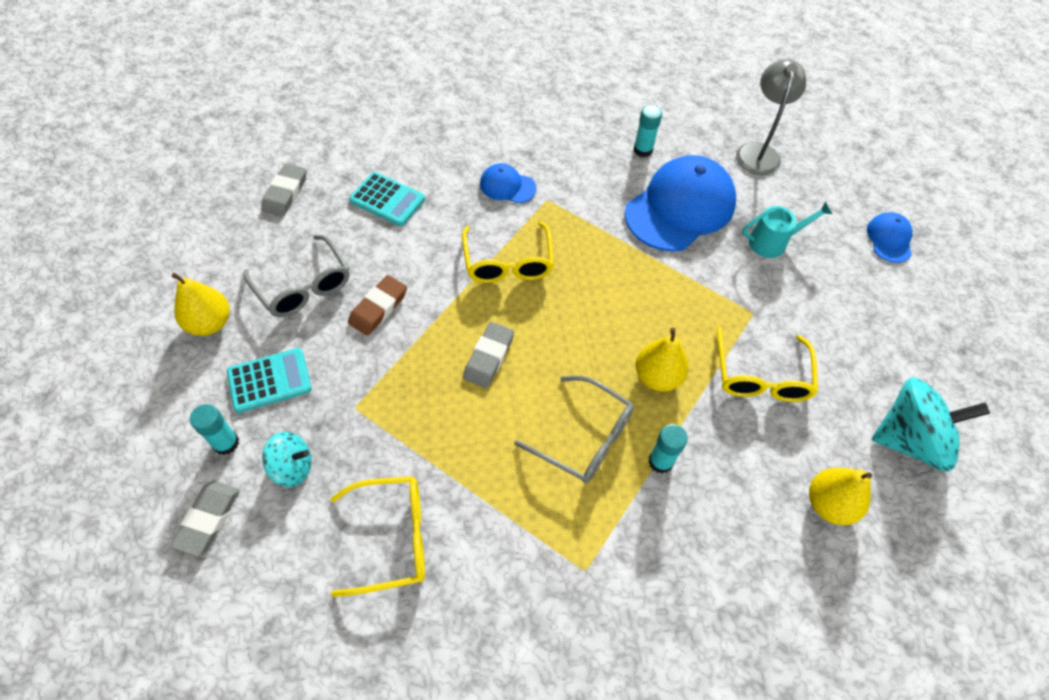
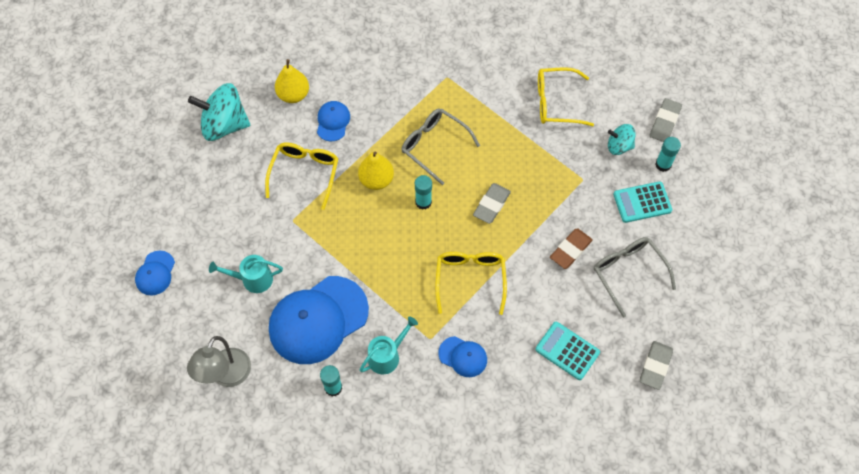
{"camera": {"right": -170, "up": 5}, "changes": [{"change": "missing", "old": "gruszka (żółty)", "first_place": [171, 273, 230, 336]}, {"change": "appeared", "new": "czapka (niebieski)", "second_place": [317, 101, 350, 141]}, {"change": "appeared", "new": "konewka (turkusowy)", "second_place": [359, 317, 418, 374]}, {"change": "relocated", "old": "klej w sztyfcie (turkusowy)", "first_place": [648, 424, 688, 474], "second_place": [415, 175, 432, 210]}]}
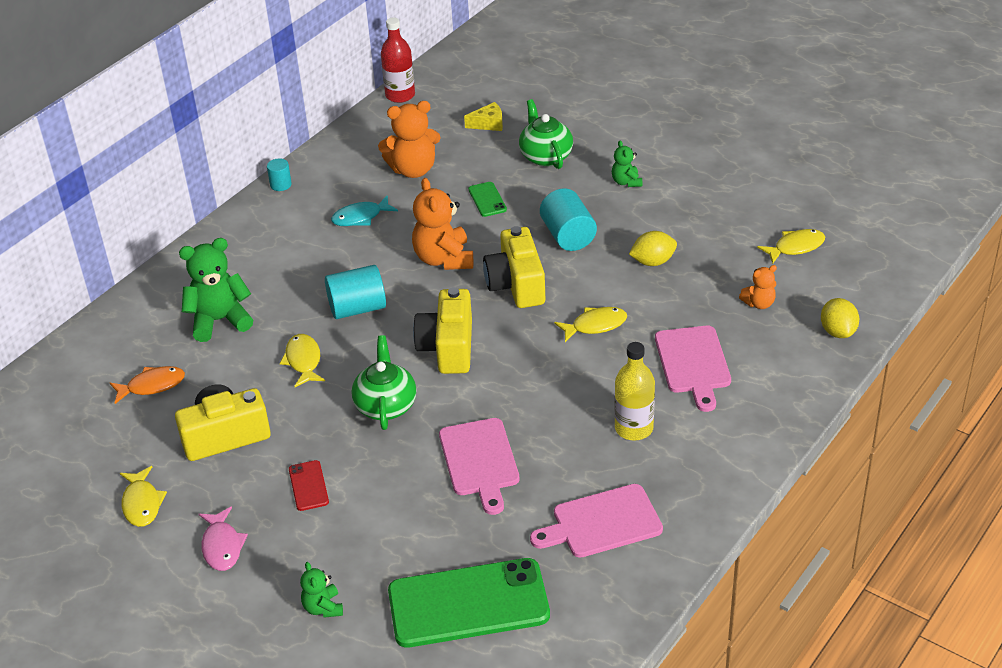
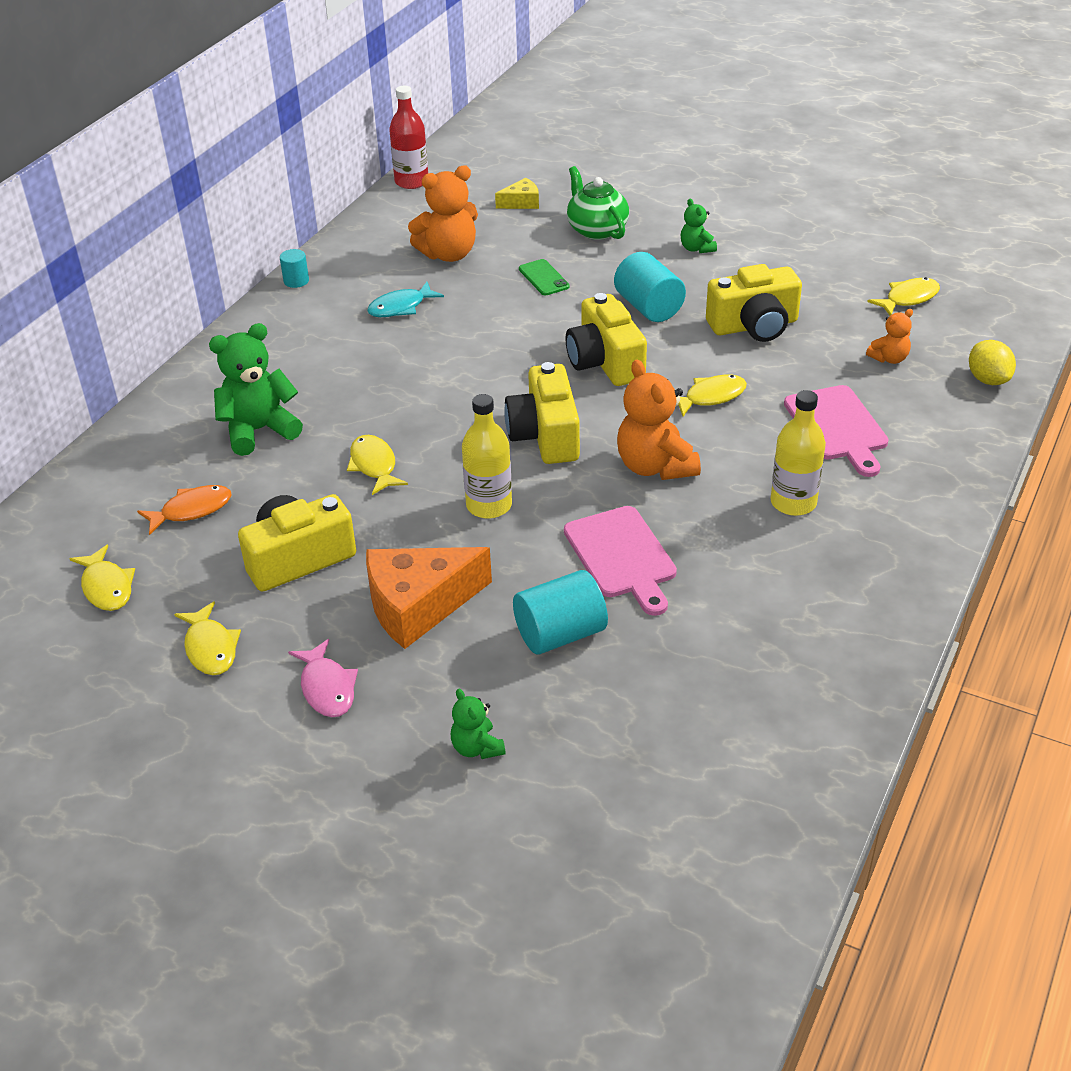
{"camera": {"right": -10, "up": 0}, "changes": [{"change": "missing", "old": "telefon (zielony)", "first_place": [388, 558, 550, 648]}, {"change": "missing", "old": "deska do krojenia (różowy)", "first_place": [530, 484, 663, 557]}, {"change": "appeared", "new": "ryba (żółty)", "second_place": [70, 545, 135, 611]}, {"change": "relocated", "old": "walec (turkusowy)", "first_place": [325, 265, 386, 319], "second_place": [513, 570, 608, 655]}, {"change": "relocated", "old": "miś (pomarańczowy)", "first_place": [412, 178, 473, 270], "second_place": [617, 360, 701, 480]}, {"change": "exchanged", "old": "telefon (czerwony)", "new": "ser (pomarańczowy)", "first_place": [289, 460, 329, 511], "second_place": [366, 547, 492, 649]}, {"change": "exchanged", "old": "imbryk (zielony)", "new": "butelka (żółty)", "first_place": [351, 335, 417, 430], "second_place": [462, 394, 512, 519]}, {"change": "exchanged", "old": "cytryna (żółty)", "new": "aparat fotograficzny (żółty)", "first_place": [629, 231, 677, 266], "second_place": [706, 264, 802, 342]}]}
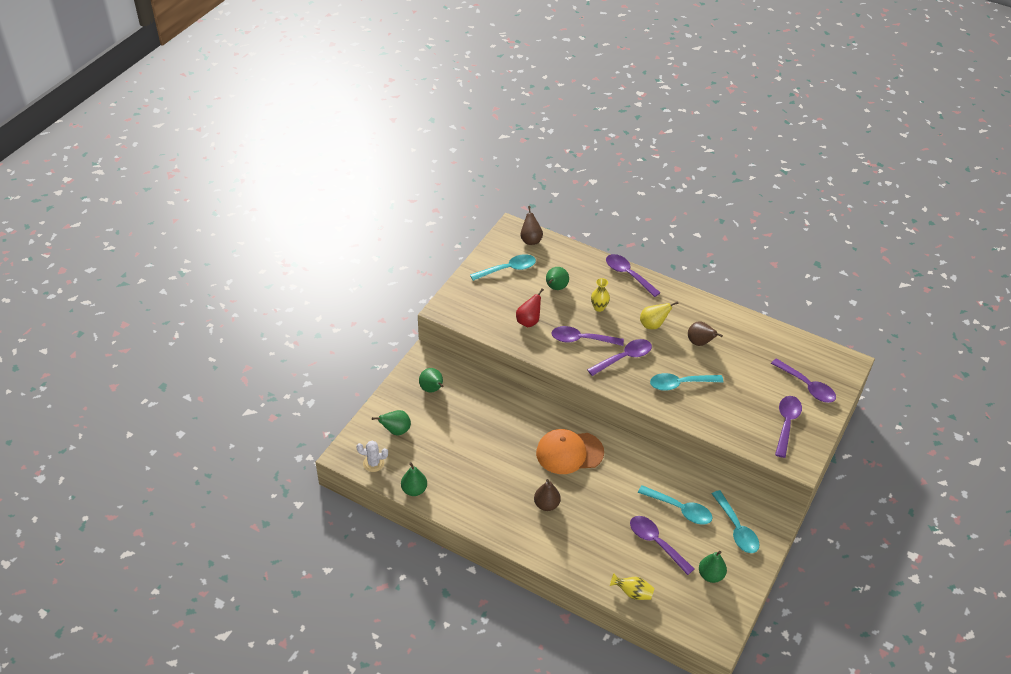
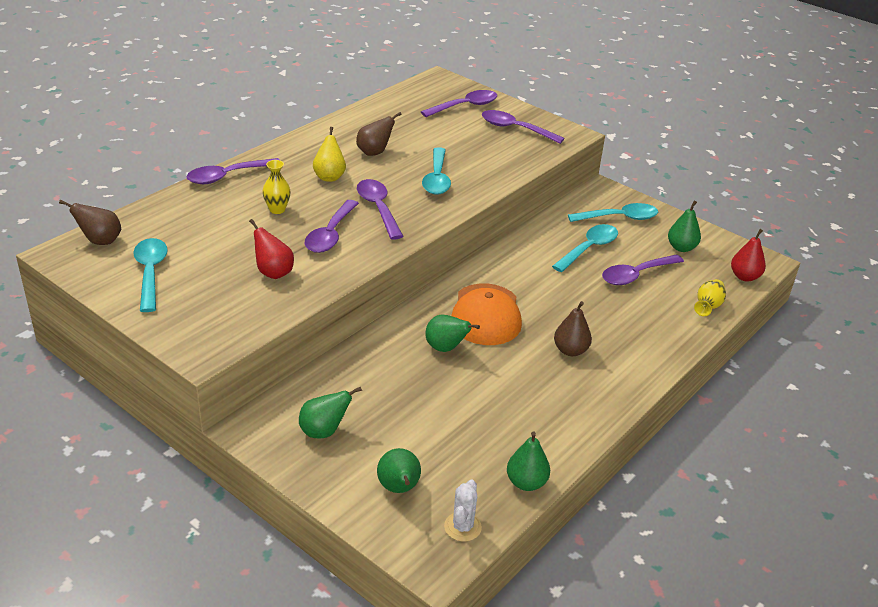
{"camera": {"right": -80, "up": -10}, "changes": [{"change": "appeared", "new": "gruszka (czerwony)", "second_place": [731, 229, 766, 282]}, {"change": "relocated", "old": "gruszka (zielony)", "first_place": [546, 267, 569, 290], "second_place": [425, 315, 480, 352]}]}
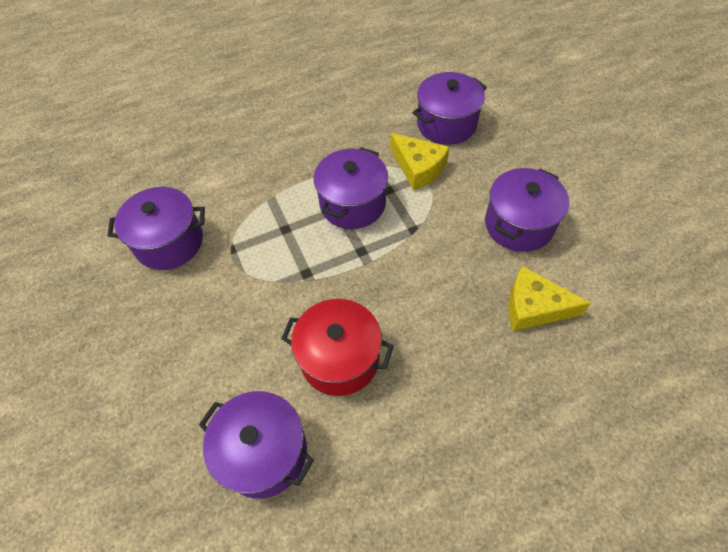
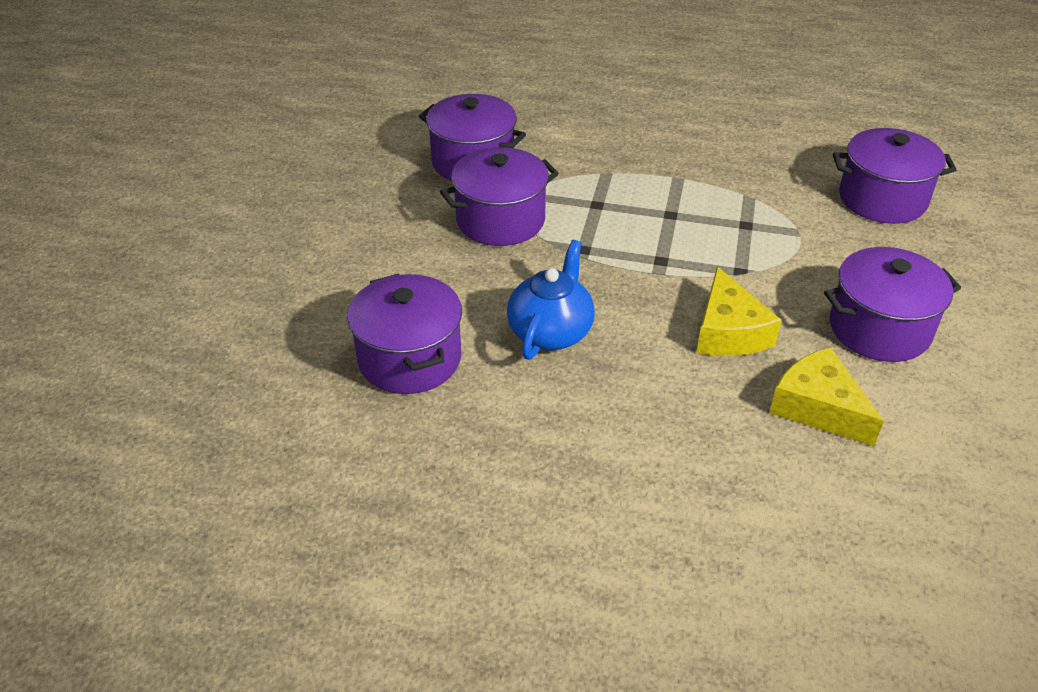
{"camera": {"right": 35, "up": -15}, "changes": [{"change": "relocated", "old": "garnek (fioletowy)", "first_place": [314, 147, 388, 229], "second_place": [440, 147, 559, 246]}, {"change": "relocated", "old": "ser (żółty)", "first_place": [390, 133, 449, 191], "second_place": [696, 267, 782, 356]}, {"change": "exchanged", "old": "garnek (czerwony)", "new": "imbryk (niebieski)", "first_place": [281, 299, 394, 396], "second_place": [507, 240, 594, 360]}]}
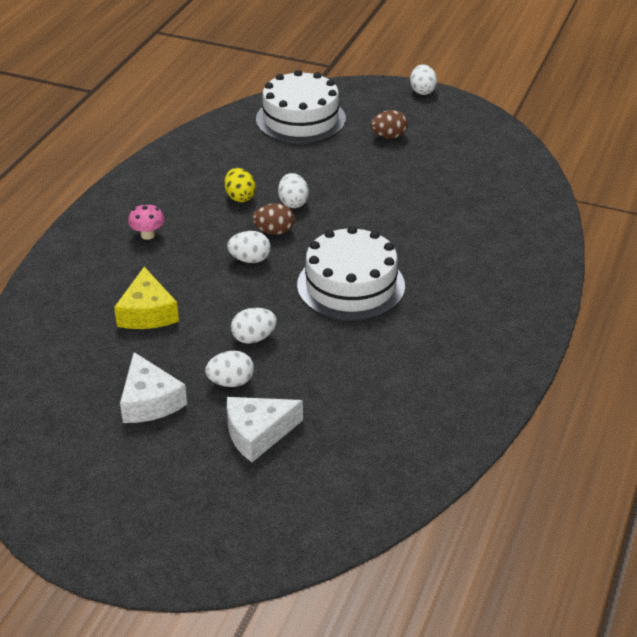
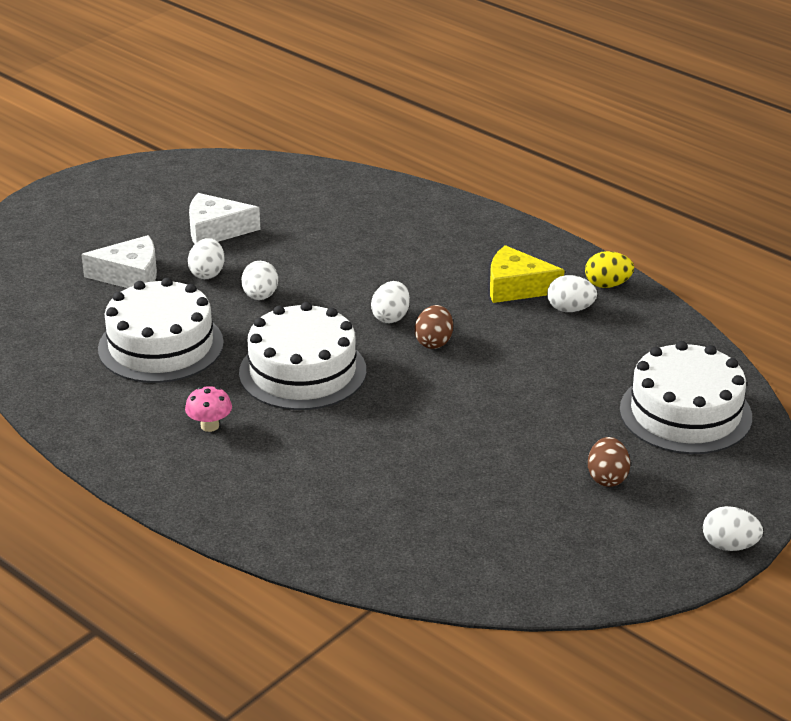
{"camera": {"right": 110, "up": -5}, "changes": [{"change": "appeared", "new": "tort (biały)", "second_place": [98, 278, 224, 383]}, {"change": "relocated", "old": "ser (żółty)", "first_place": [114, 267, 179, 329], "second_place": [490, 245, 565, 303]}, {"change": "relocated", "old": "grzyb (różowy)", "first_place": [128, 203, 165, 240], "second_place": [185, 386, 232, 432]}, {"change": "relocated", "old": "jajko (żółty)", "first_place": [224, 168, 256, 202], "second_place": [585, 251, 634, 288]}, {"change": "relocated", "old": "jajko (biały)", "first_place": [278, 173, 309, 208], "second_place": [547, 275, 597, 312]}, {"change": "spun", "old": "ser (biały)", "first_place": [227, 397, 303, 462], "second_place": [81, 235, 157, 288], "degrees": 90}]}
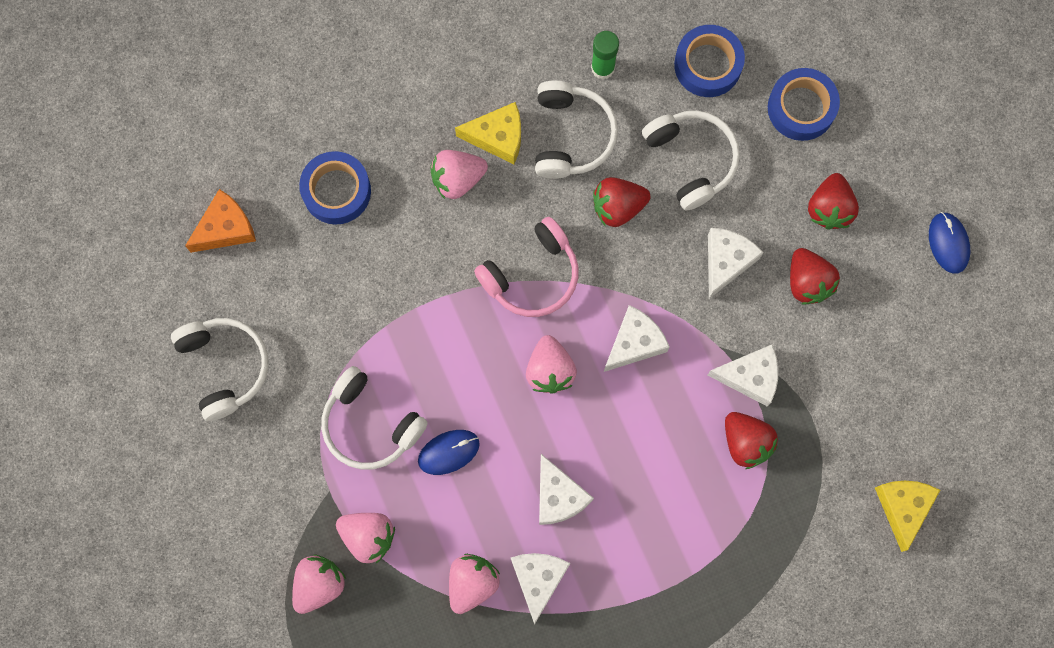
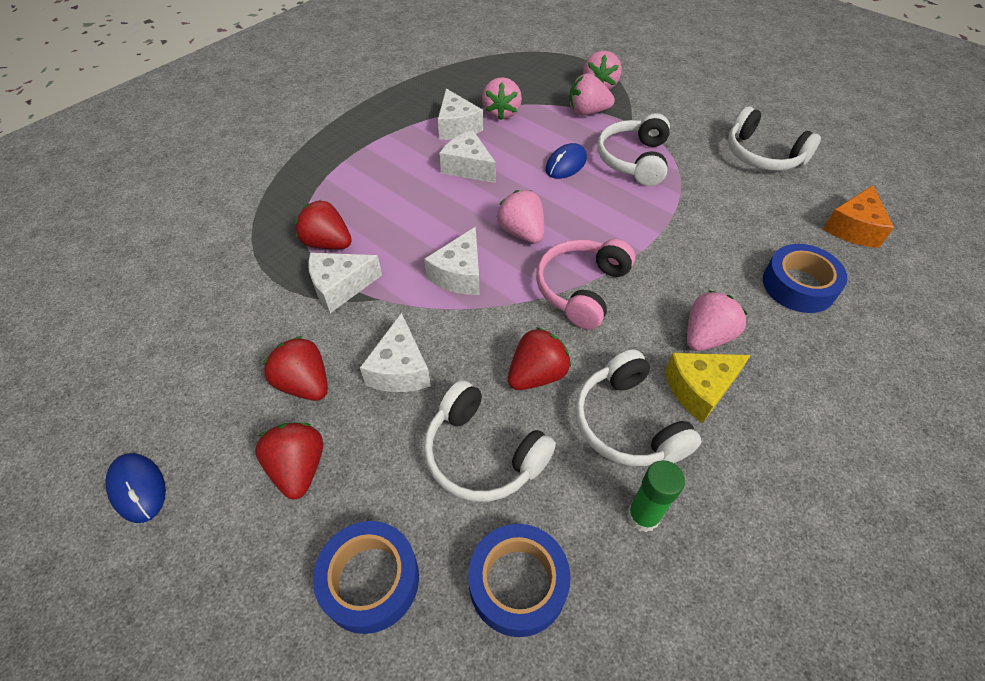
{"camera": {"right": 155, "up": -25}, "changes": [{"change": "missing", "old": "ser (żółty)", "first_place": [875, 481, 940, 552]}, {"change": "spun", "old": "słuchawki (biały)", "first_place": [321, 366, 428, 470], "second_place": [597, 114, 670, 186], "degrees": -90}]}
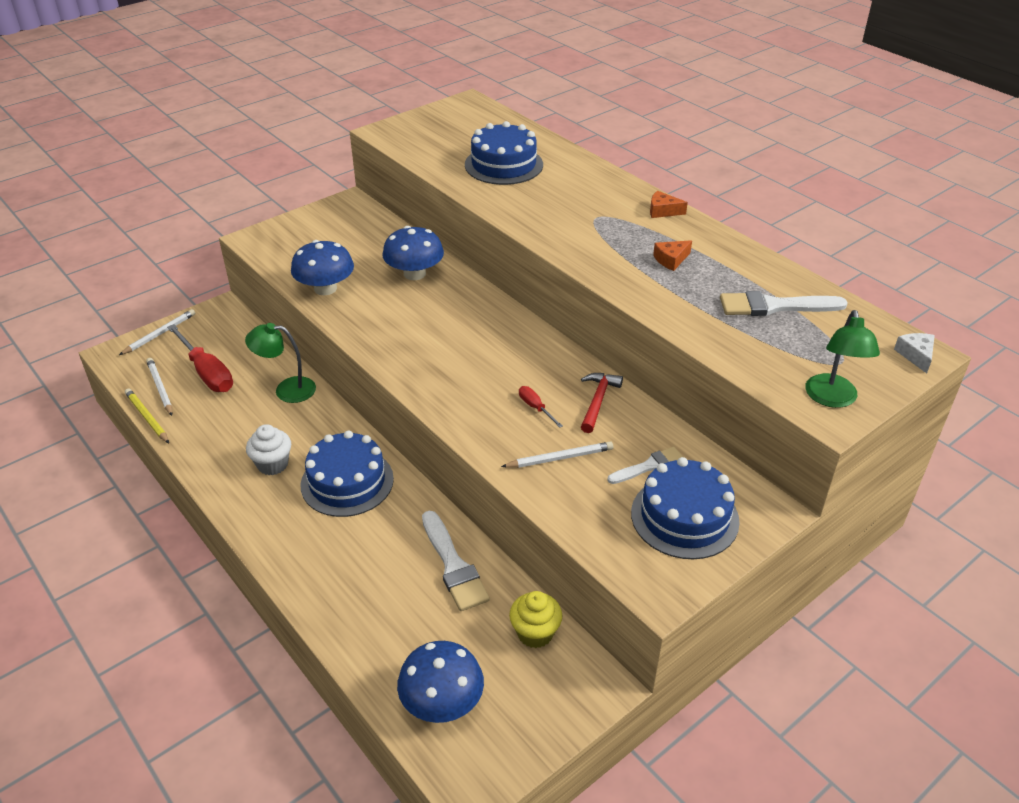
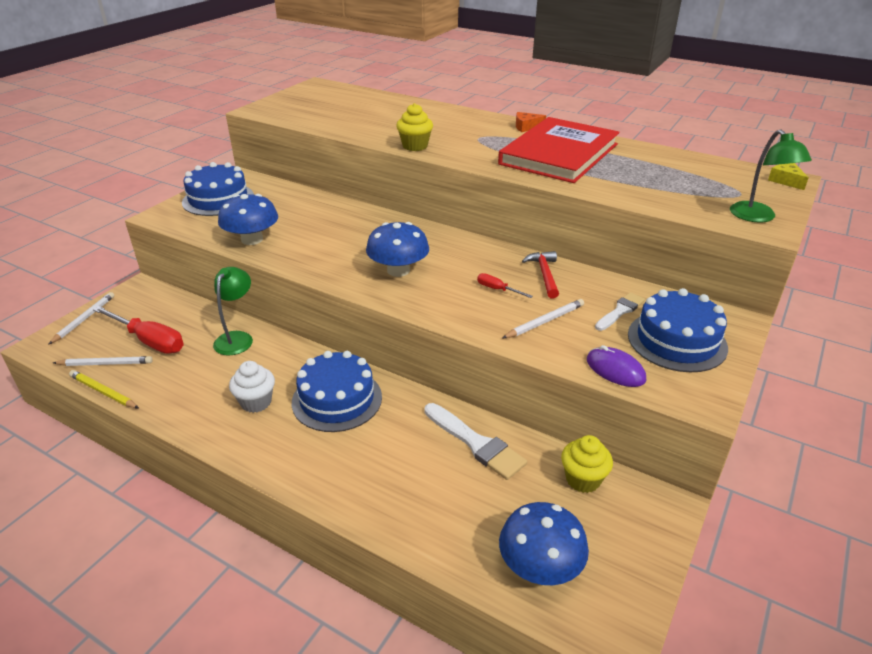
{"camera": {"right": -20, "up": -5}, "changes": [{"change": "missing", "old": "pędzel (biały)", "first_place": [720, 291, 848, 316]}, {"change": "appeared", "new": "muffinka (żółty)", "second_place": [396, 103, 433, 151]}, {"change": "appeared", "new": "myszka (fioletowy)", "second_place": [587, 345, 646, 387]}, {"change": "relocated", "old": "grzyb (niebieski)", "first_place": [383, 226, 444, 280], "second_place": [366, 222, 429, 277]}, {"change": "relocated", "old": "tort (niebieski)", "first_place": [465, 121, 543, 185], "second_place": [182, 162, 254, 216]}, {"change": "exchanged", "old": "ser (pomarańczowy)", "new": "książka (czerwony)", "first_place": [653, 240, 692, 271], "second_place": [498, 117, 620, 183]}, {"change": "colour", "old": "ser (biały)", "new": "ser (żółty)", "first_place": [894, 333, 935, 373], "second_place": [768, 163, 809, 190]}, {"change": "spun", "old": "ołówek (biały)", "first_place": [146, 358, 172, 416], "second_place": [53, 356, 153, 366], "degrees": 135}, {"change": "spun", "old": "lampka (zielony)", "first_place": [245, 323, 316, 403], "second_place": [213, 267, 253, 356], "degrees": 120}]}
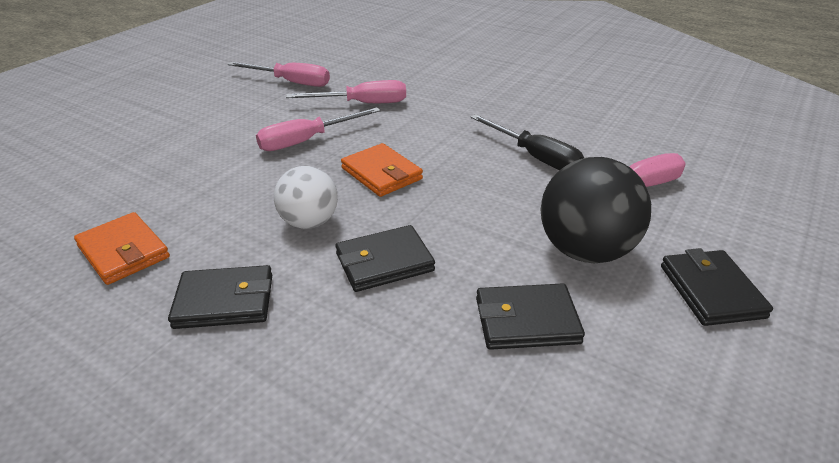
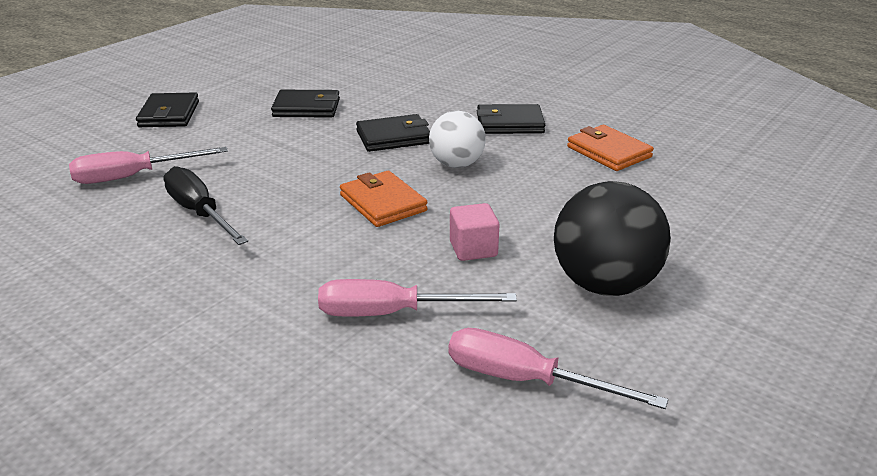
{"camera": {"right": -175, "up": -5}, "changes": [{"change": "relocated", "old": "piłka (czarny)", "first_place": [540, 157, 651, 263], "second_place": [554, 181, 671, 296]}, {"change": "exchanged", "old": "śrubokręt (różowy)", "new": "sześcian (różowy)", "first_place": [256, 107, 380, 151], "second_place": [450, 203, 499, 261]}]}
